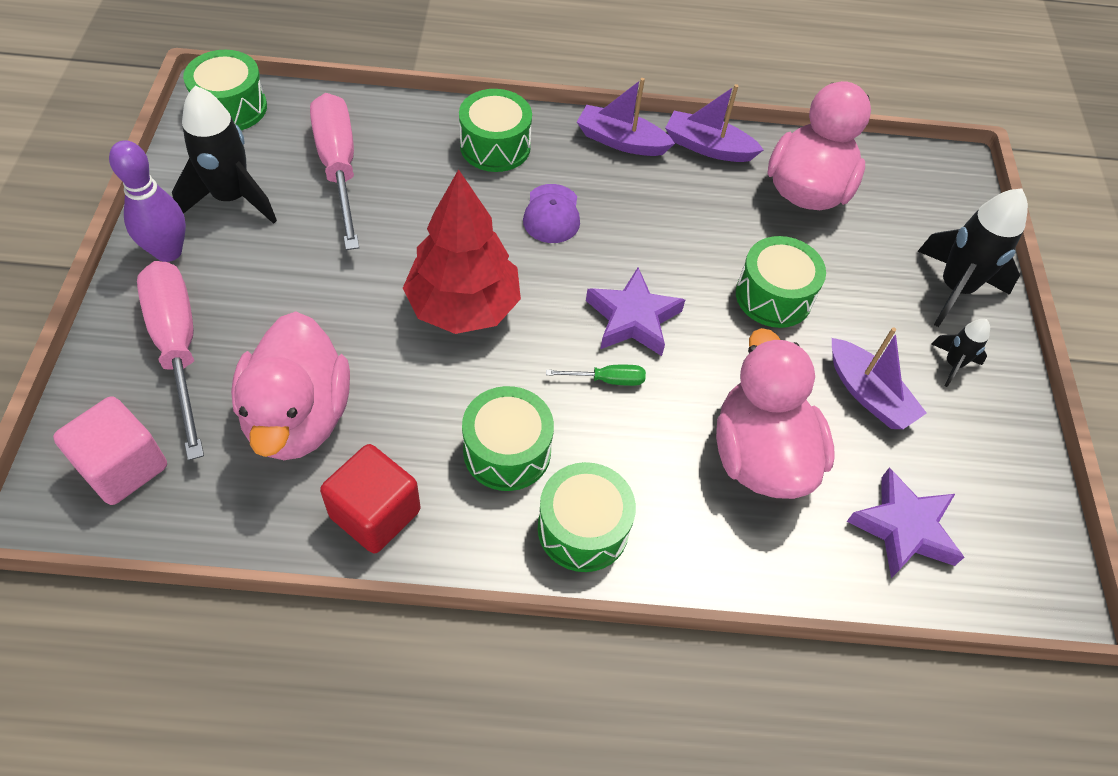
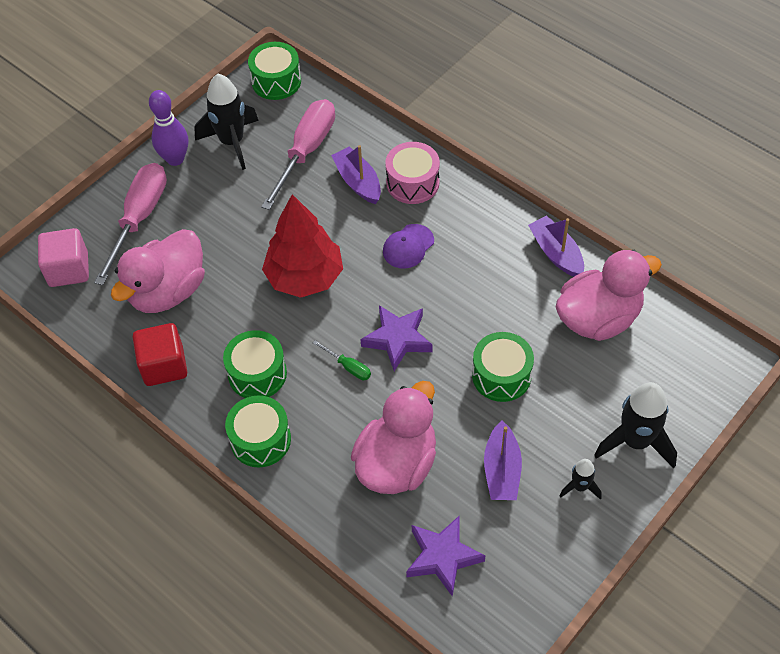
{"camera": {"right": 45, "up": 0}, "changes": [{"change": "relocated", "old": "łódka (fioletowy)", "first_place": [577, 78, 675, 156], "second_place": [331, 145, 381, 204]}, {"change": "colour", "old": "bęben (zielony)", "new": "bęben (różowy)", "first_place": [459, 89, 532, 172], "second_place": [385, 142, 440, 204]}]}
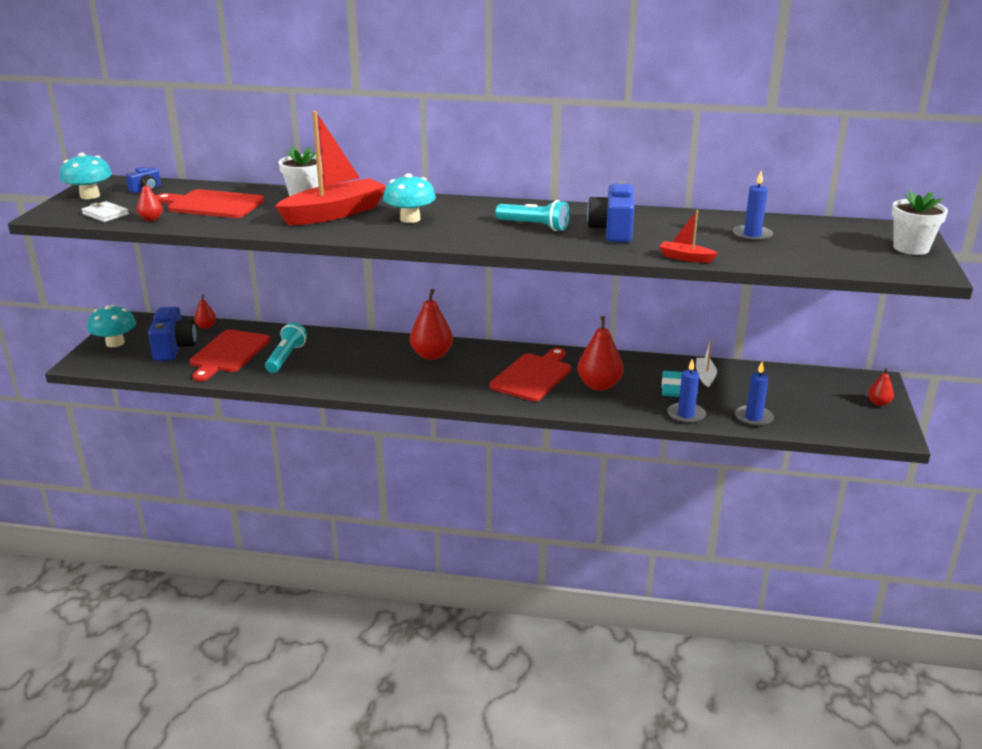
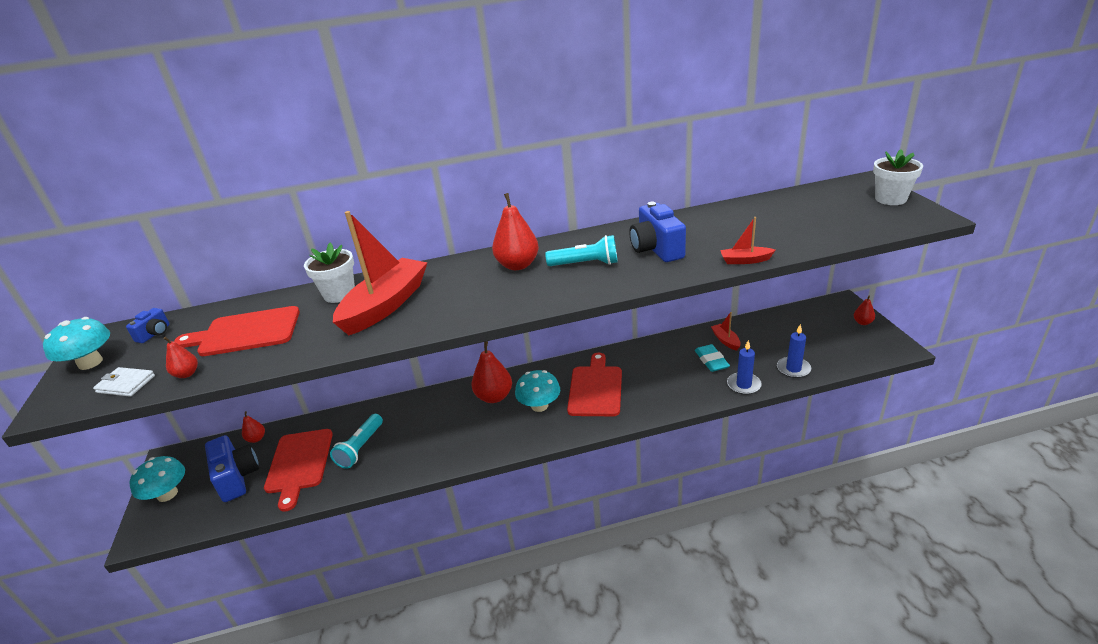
{"camera": {"right": -20, "up": 5}, "changes": [{"change": "missing", "old": "świeca (niebieski)", "first_place": [733, 171, 773, 242]}, {"change": "relocated", "old": "grzyb (turkusowy)", "first_place": [383, 173, 436, 223], "second_place": [515, 370, 560, 412]}, {"change": "relocated", "old": "gruszka (czerwony)", "first_place": [578, 316, 623, 391], "second_place": [492, 193, 539, 270]}, {"change": "colour", "old": "łódka (biały)", "new": "łódka (czerwony)", "first_place": [696, 340, 717, 387], "second_place": [711, 312, 741, 351]}, {"change": "spun", "old": "latarka (turkusowy)", "first_place": [265, 322, 307, 373], "second_place": [330, 414, 383, 469], "degrees": -150}]}
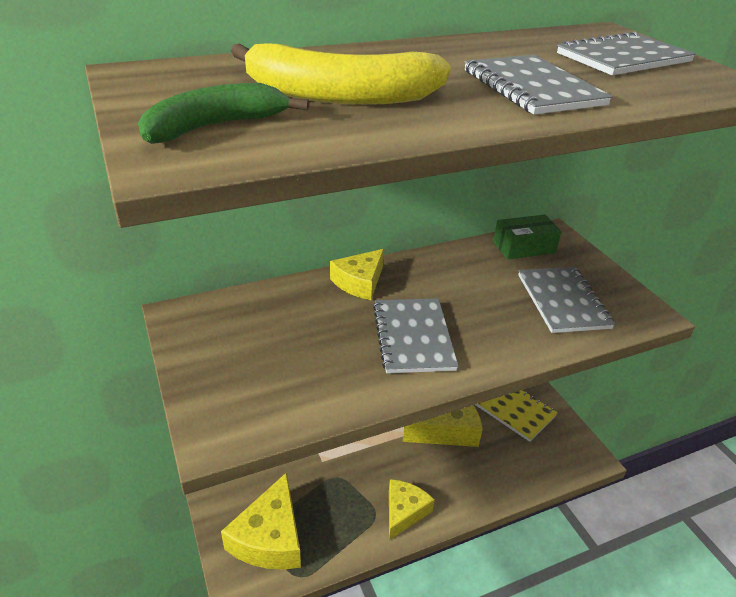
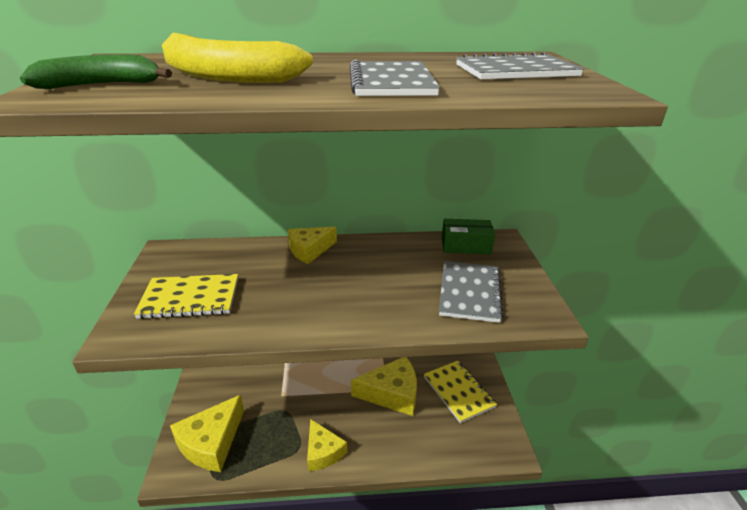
{"camera": {"right": 20, "up": -5}, "changes": [{"change": "missing", "old": "zeszyt (szary)", "first_place": [373, 298, 458, 373]}, {"change": "appeared", "new": "zeszyt (żółty)", "second_place": [134, 274, 238, 319]}, {"change": "spun", "old": "ser (żółty)", "first_place": [389, 479, 435, 540], "second_place": [307, 419, 347, 471], "degrees": 105}]}
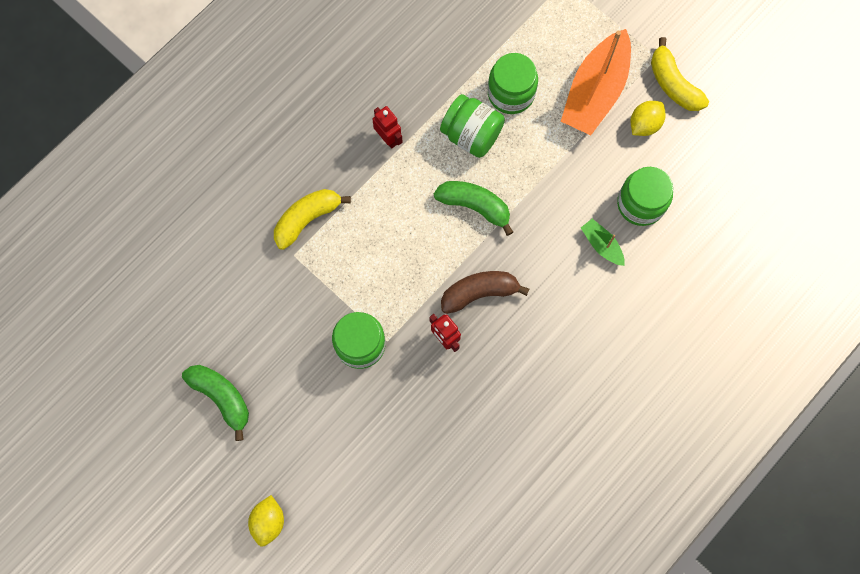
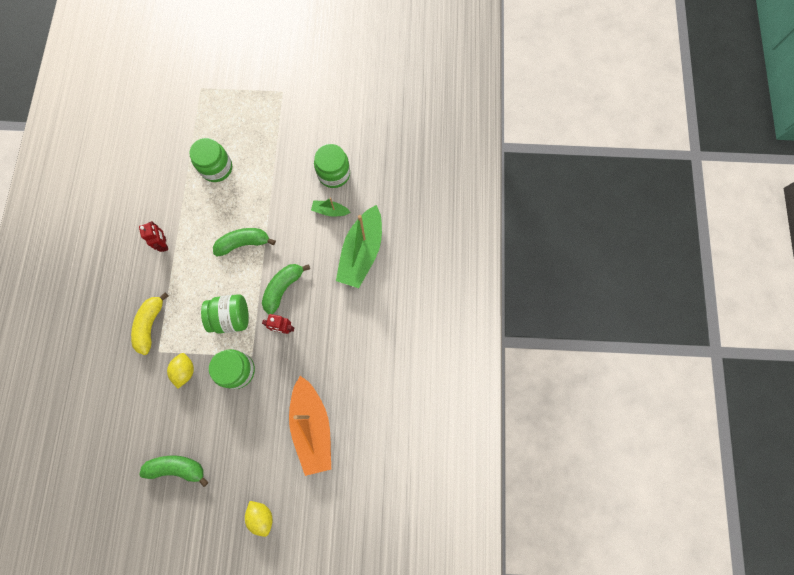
{"camera": {"right": -40, "up": 0}, "changes": [{"change": "missing", "old": "banan (żółty)", "first_place": [651, 37, 709, 111]}, {"change": "appeared", "new": "łódka (zielony)", "second_place": [336, 205, 382, 288]}, {"change": "relocated", "old": "słoik (zielony)", "first_place": [440, 94, 505, 158], "second_place": [201, 294, 249, 334]}, {"change": "relocated", "old": "łódka (pomarańczowy)", "first_place": [561, 29, 631, 135], "second_place": [289, 376, 331, 476]}, {"change": "relocated", "old": "cytryna (żółty)", "first_place": [630, 101, 665, 136], "second_place": [167, 353, 194, 388]}, {"change": "colour", "old": "banan (brązowy)", "new": "banan (zielony)", "first_place": [441, 271, 529, 314], "second_place": [262, 264, 310, 315]}, {"change": "spun", "old": "robot (czerwony)", "first_place": [372, 106, 402, 149], "second_place": [139, 221, 168, 252], "degrees": 60}]}
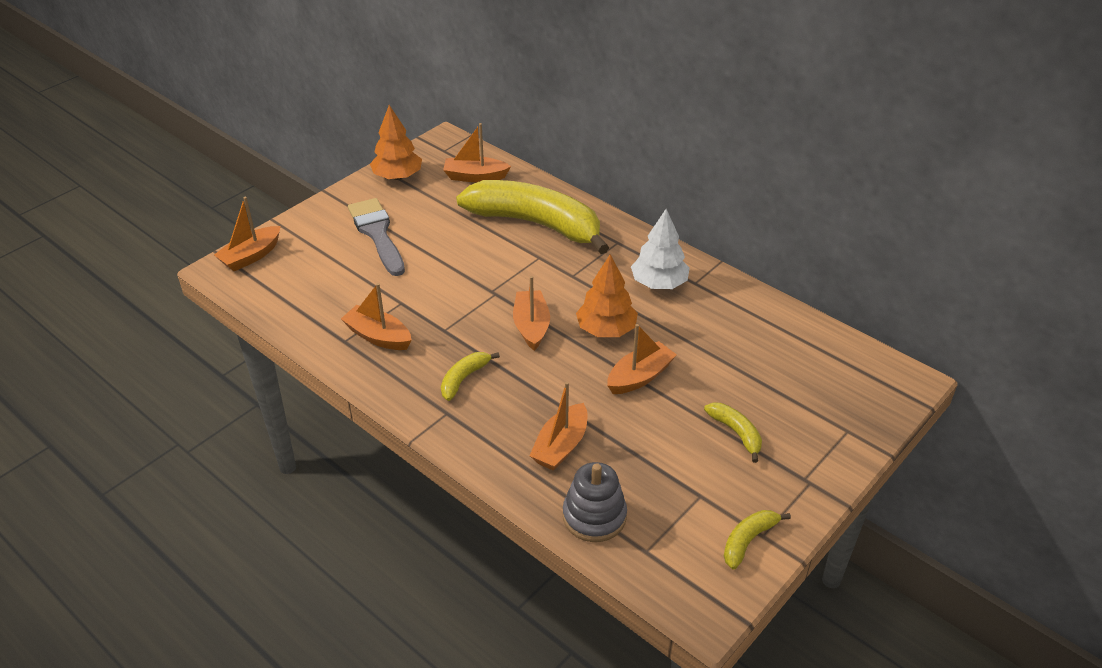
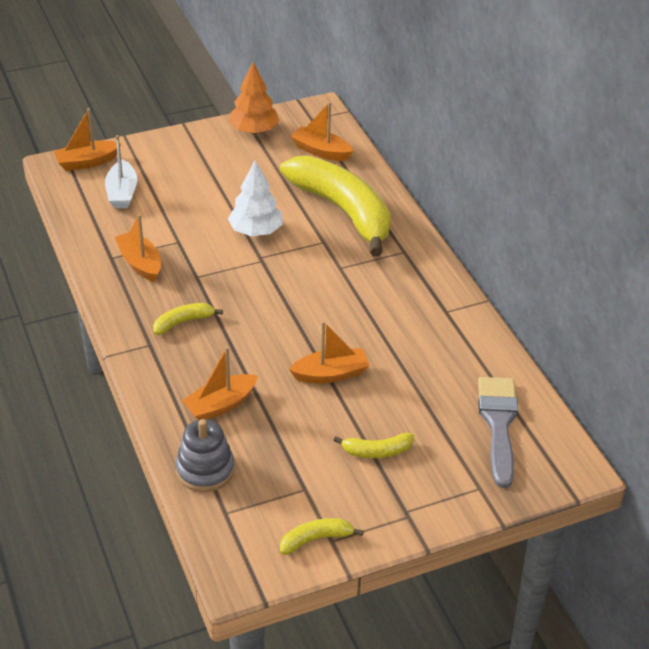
{"camera": {"right": 25, "up": 0}, "changes": [{"change": "missing", "old": "łódka (pomarańczowy)", "first_place": [513, 276, 550, 351]}, {"change": "missing", "old": "drzewko (pomarańczowy)", "first_place": [576, 254, 638, 337]}, {"change": "appeared", "new": "łódka (biały)", "second_place": [105, 135, 137, 208]}, {"change": "relocated", "old": "pędzel (szary)", "first_place": [348, 198, 405, 276], "second_place": [478, 377, 518, 488]}, {"change": "relocated", "old": "drzewko (biały)", "first_place": [631, 209, 690, 289], "second_place": [228, 161, 283, 236]}, {"change": "spun", "old": "banan (żółty)", "first_place": [704, 402, 762, 463], "second_place": [333, 433, 414, 458], "degrees": 90}]}
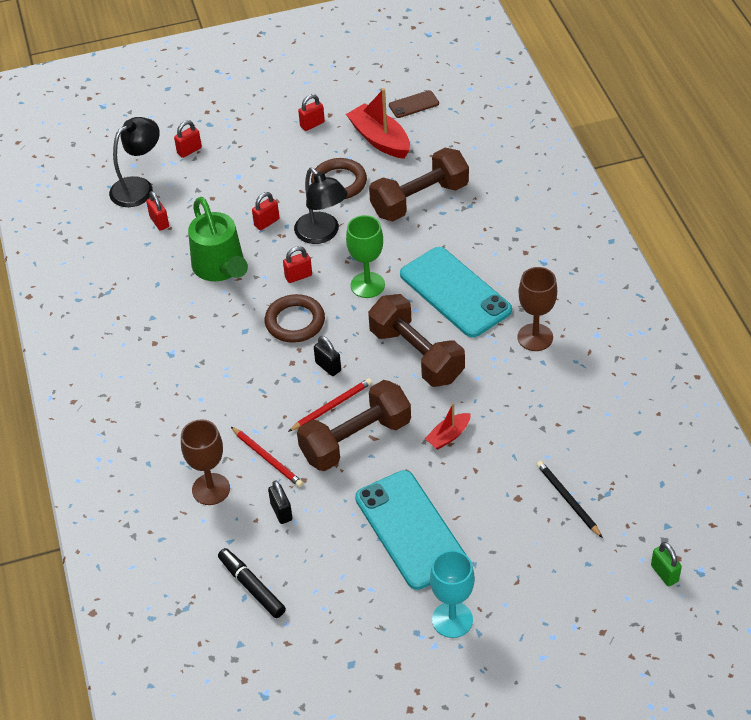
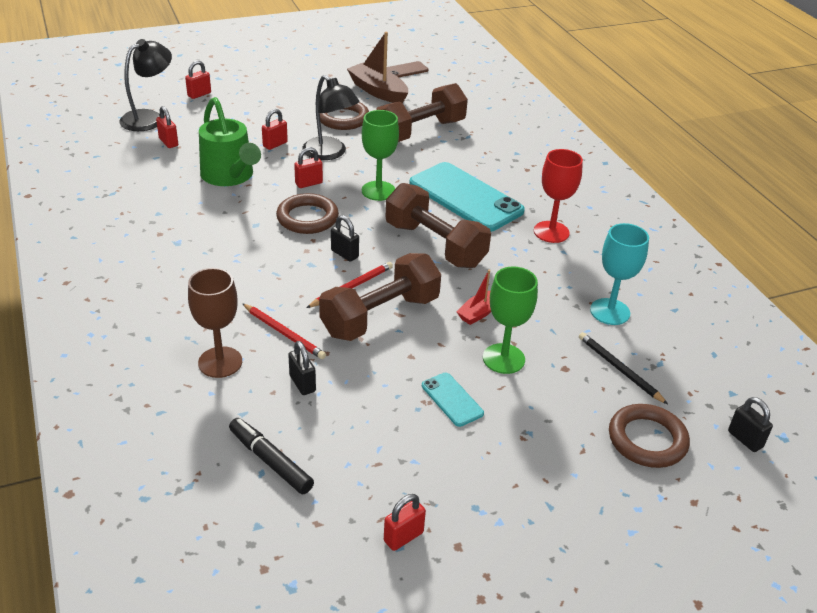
{"camera": {"right": -10, "up": -10}, "changes": [{"change": "appeared", "new": "kielich (zielony)", "second_place": [483, 266, 538, 374]}, {"change": "appeared", "new": "pierścień (brązowy)", "second_place": [609, 404, 690, 468]}, {"change": "relocated", "old": "kłódka (czerwony)", "first_place": [298, 94, 325, 131], "second_place": [384, 494, 426, 551]}, {"change": "relocated", "old": "kielich (turkusowy)", "first_place": [430, 550, 475, 638], "second_place": [590, 223, 649, 325]}, {"change": "colour", "old": "łódka (czerwony)", "new": "łódka (brązowy)", "first_place": [346, 88, 410, 159], "second_place": [347, 32, 408, 103]}, {"change": "colour", "old": "kielich (brązowy)", "new": "kielich (czerwony)", "first_place": [517, 267, 557, 351], "second_place": [534, 149, 583, 243]}, {"change": "colour", "old": "kłódka (zielony)", "new": "kłódka (czarny)", "first_place": [651, 542, 682, 586], "second_place": [728, 397, 773, 452]}, {"change": "size", "old": "telefon (turkusowy)", "first_place": [355, 470, 466, 590], "second_place": [422, 373, 484, 427], "factor": 0.46}]}
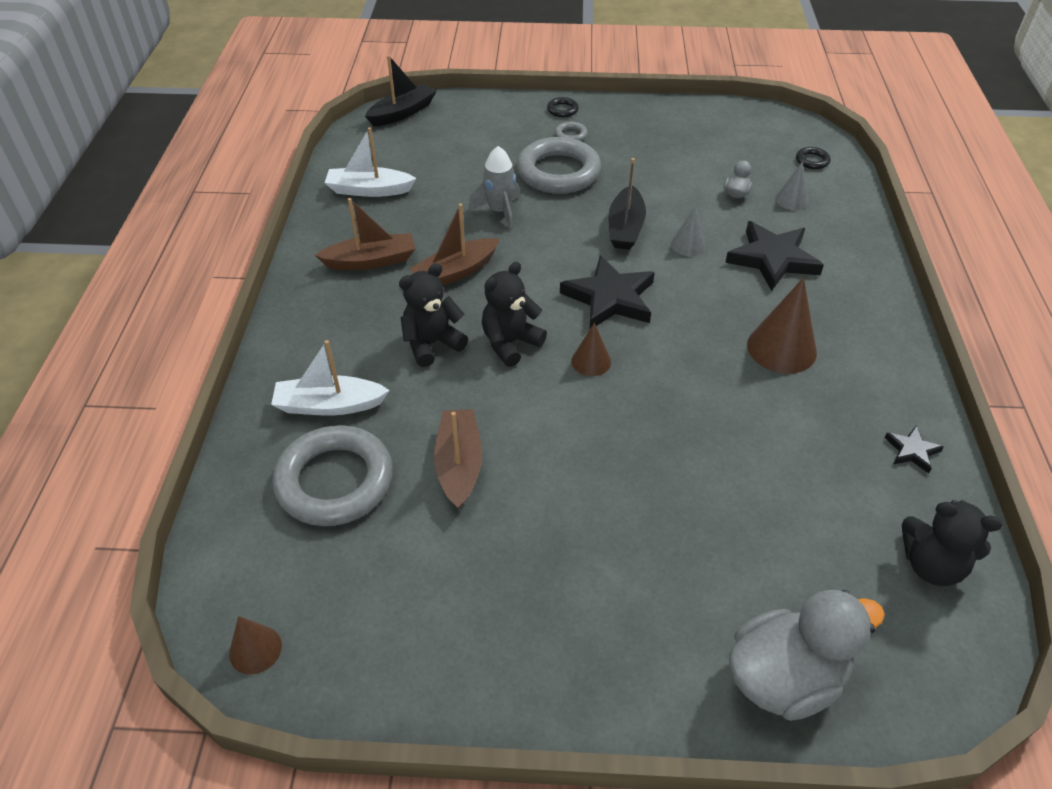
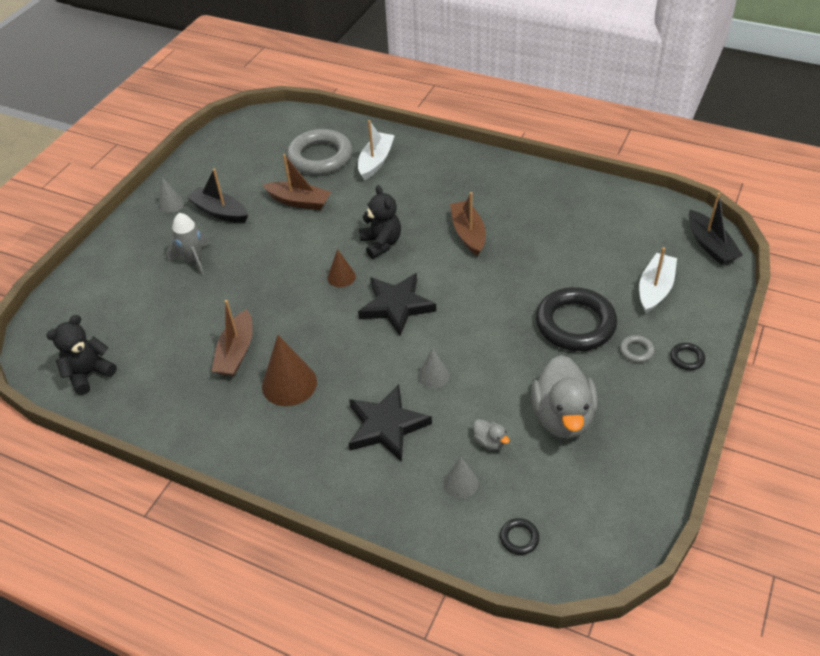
{"camera": {"right": 115, "up": 0}, "changes": [{"change": "missing", "old": "stożek (brązowy)", "first_place": [229, 616, 282, 674]}, {"change": "missing", "old": "miś (czarny)", "first_place": [399, 263, 468, 367]}, {"change": "missing", "old": "gwiazda (czarny)", "first_place": [884, 426, 944, 473]}, {"change": "appeared", "new": "stożek (szary)", "second_place": [158, 177, 184, 213]}, {"change": "relocated", "old": "łódka (brązowy)", "first_place": [315, 198, 415, 270], "second_place": [212, 300, 253, 376]}, {"change": "relocated", "old": "łódka (biały)", "first_place": [325, 127, 416, 197], "second_place": [639, 247, 677, 313]}, {"change": "relocated", "old": "rakieta (szary)", "first_place": [469, 146, 520, 230], "second_place": [166, 213, 211, 276]}, {"change": "relocated", "old": "łódka (czarny)", "first_place": [608, 158, 646, 250], "second_place": [186, 169, 248, 223]}, {"change": "relocated", "old": "kaczka (szary)", "first_place": [729, 590, 885, 721], "second_place": [531, 355, 598, 439]}, {"change": "colour", "old": "pierścień (szary)", "new": "pierścień (czarny)", "first_place": [517, 137, 601, 194], "second_place": [536, 287, 617, 351]}]}
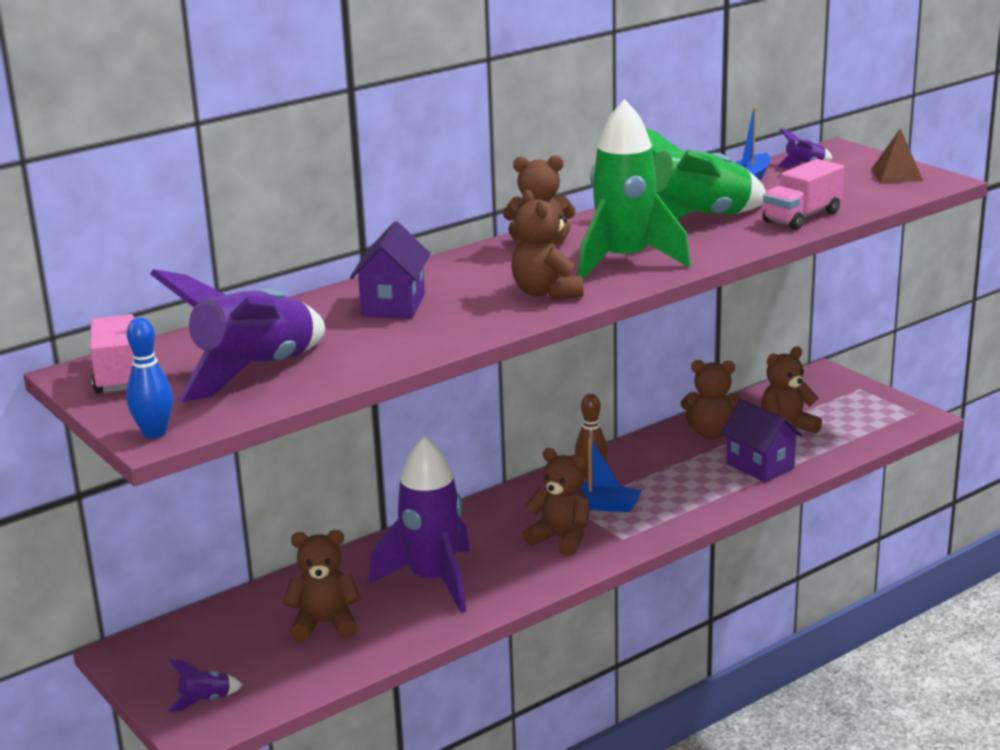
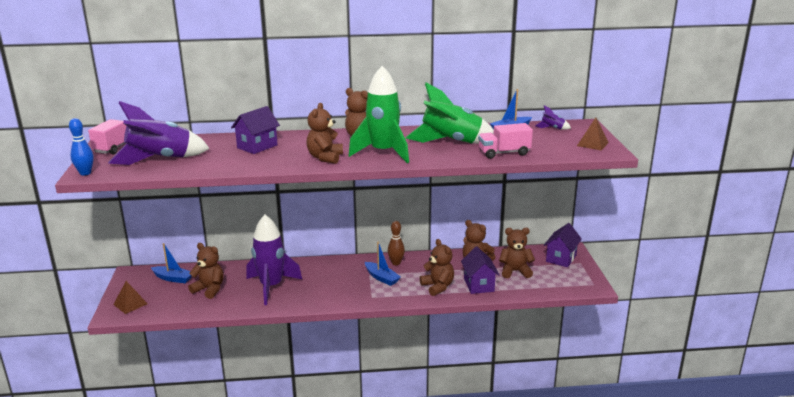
{"camera": {"right": 30, "up": 0}, "changes": [{"change": "appeared", "new": "łódka (niebieski)", "second_place": [151, 243, 192, 283]}, {"change": "appeared", "new": "domek (fioletowy)", "second_place": [544, 223, 582, 267]}, {"change": "relocated", "old": "miś (brązowy)", "first_place": [523, 448, 590, 556], "second_place": [420, 239, 454, 296]}, {"change": "exchanged", "old": "rakieta (fioletowy)", "new": "piramida (brązowy)", "first_place": [168, 659, 242, 712], "second_place": [113, 281, 148, 314]}]}
